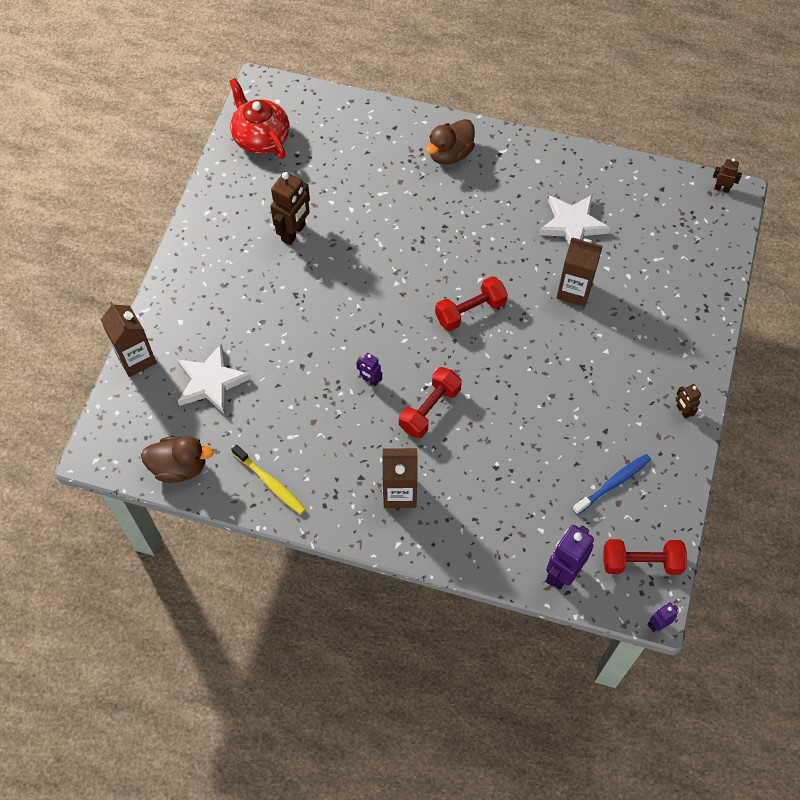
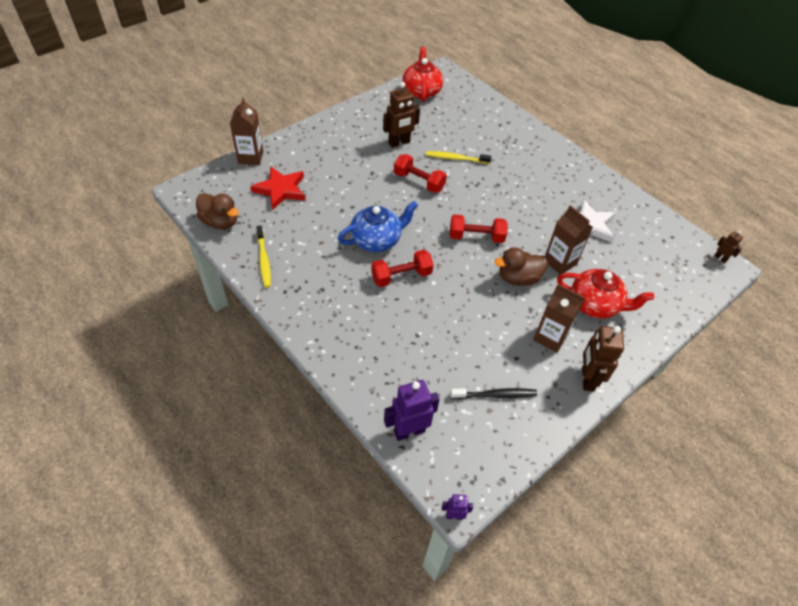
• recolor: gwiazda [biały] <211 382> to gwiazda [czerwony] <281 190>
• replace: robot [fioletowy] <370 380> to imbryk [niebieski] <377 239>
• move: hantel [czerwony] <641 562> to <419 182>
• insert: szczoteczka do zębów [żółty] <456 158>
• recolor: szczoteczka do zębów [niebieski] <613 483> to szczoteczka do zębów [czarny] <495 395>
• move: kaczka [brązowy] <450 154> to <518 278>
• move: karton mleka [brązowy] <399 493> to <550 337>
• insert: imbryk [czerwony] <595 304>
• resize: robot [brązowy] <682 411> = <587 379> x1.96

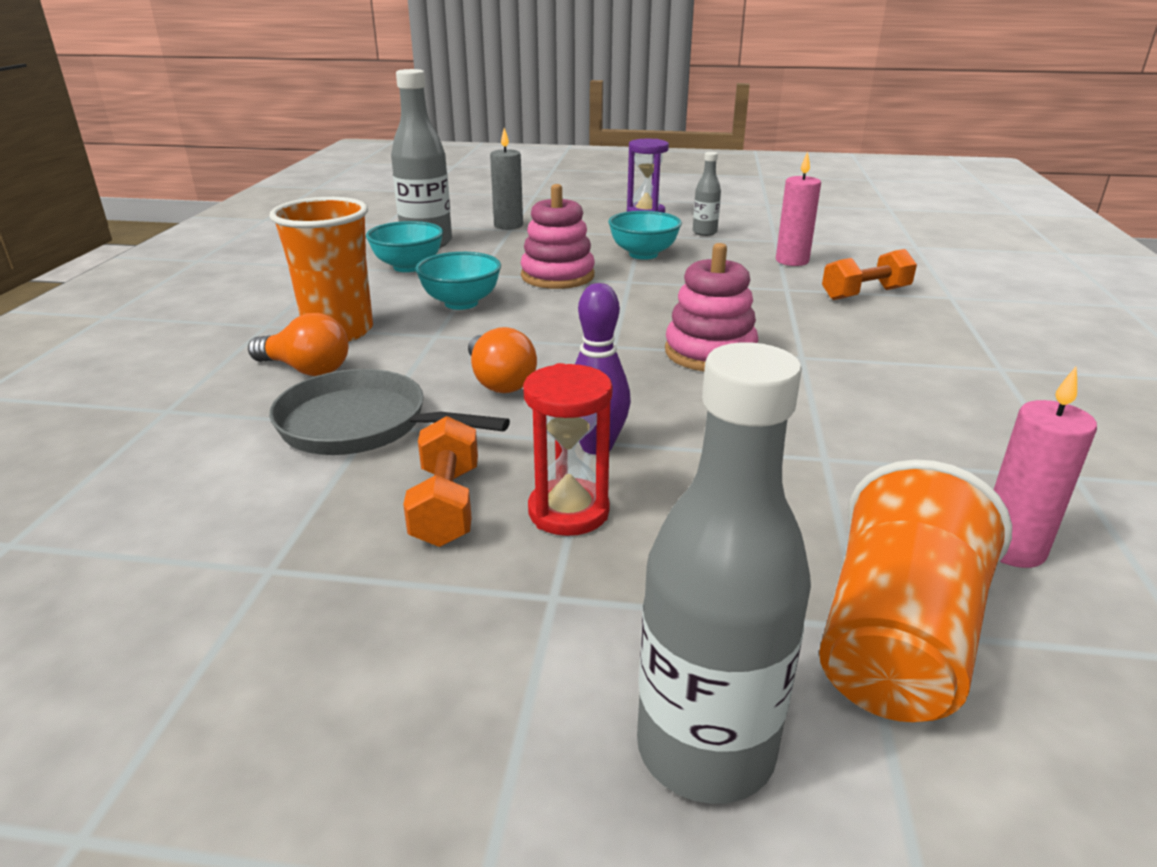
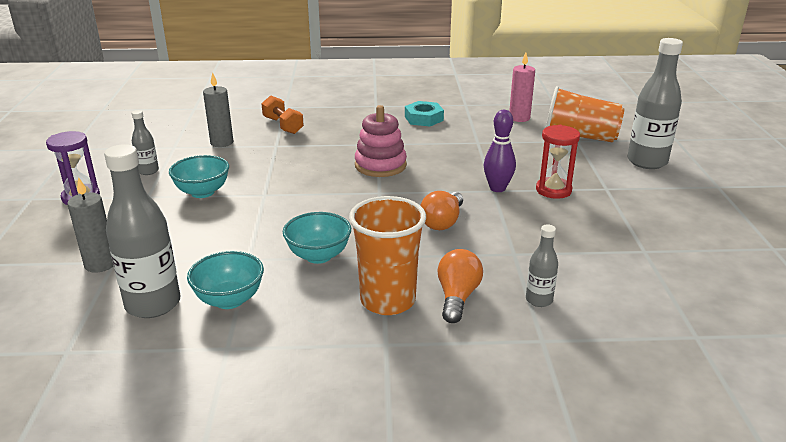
• recolor: świeca [różowy] <792 261> to świeca [szary] <222 142>
• insert: nakrętka [turkusowy] <424 118>
• rotate: żarówka [pomarańczowy] <499 381> = <442 222> 150 degrees clockwise
• insert: butelka [szary] <539 300>
• delete: patelnia [szary] <361 425>
• delete: hantel [pomarańczowy] <446 505>
• delete: zabawka nakładanka [różowy] <557 276>

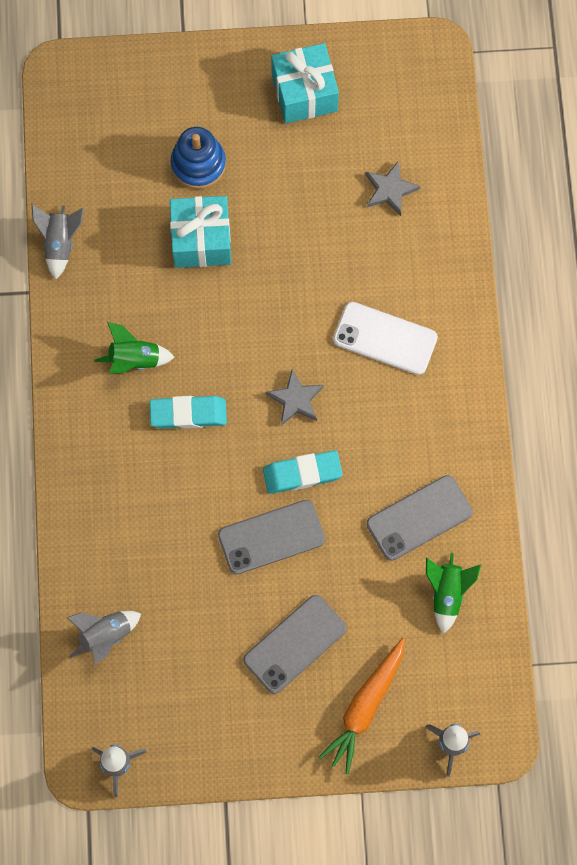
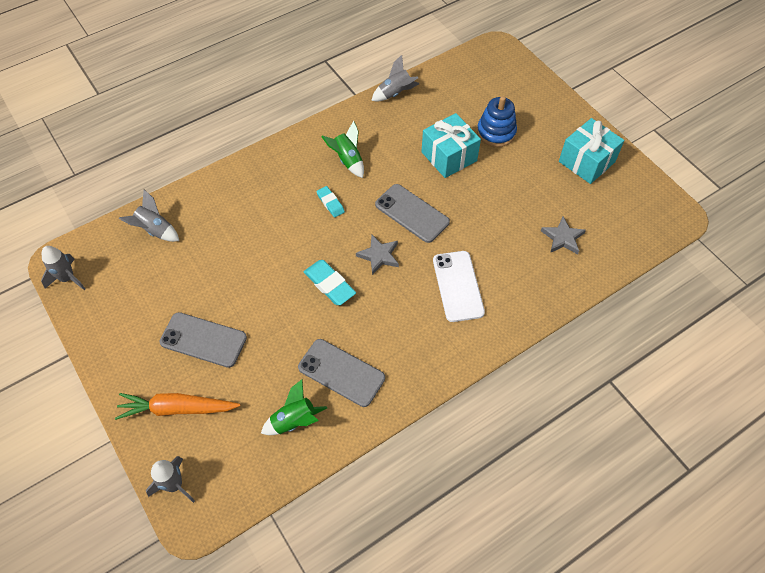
• resize: gumka do mazania [turkusowy] <188 414> = <330 203> x0.62
• move: telefon [szary] <271 537> to <412 213>

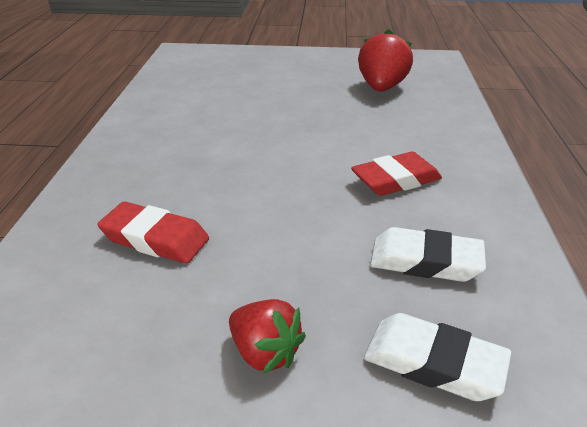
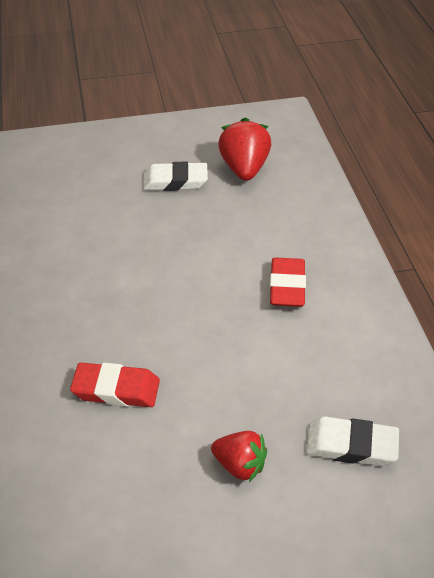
• move: gumka do mazania [biały] <425 261> to <175 181>
• rotate: gumka do mazania [czerwony] <396 180> = <287 286> 45 degrees counterclockwise

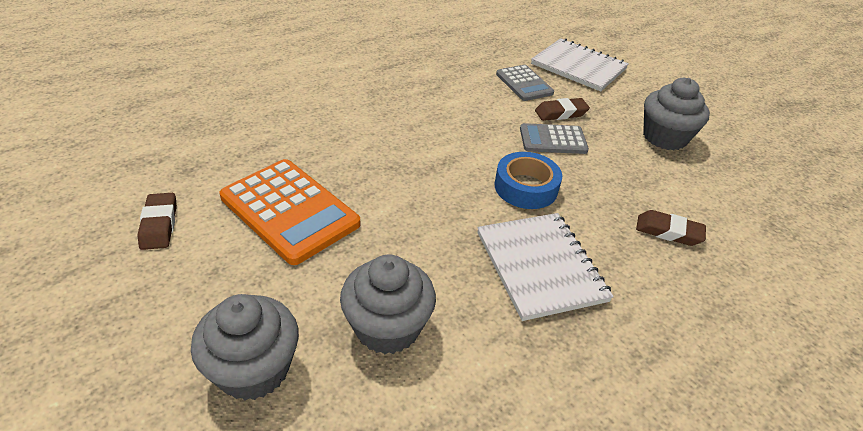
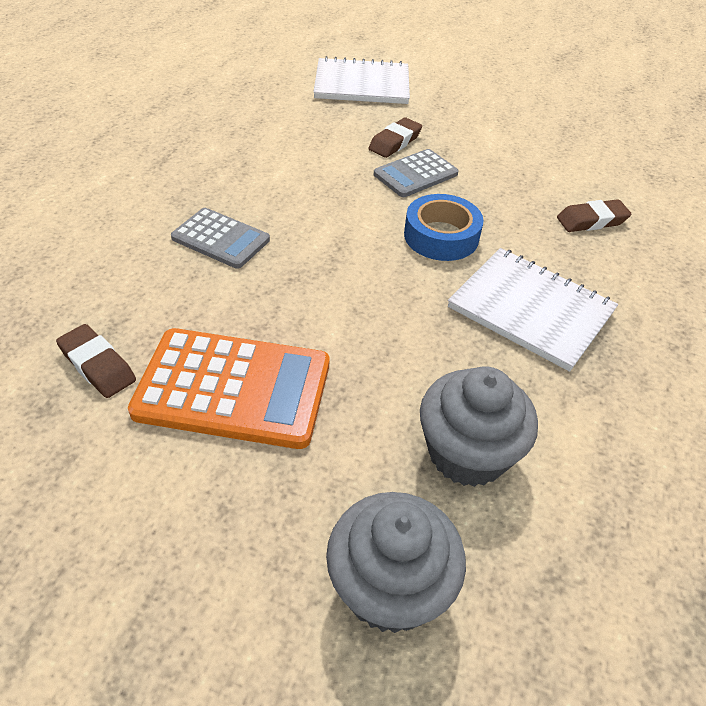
• move: gumka do mazania [brązowy] <159 225> to <98 365>
• move: kalkulator [szary] <524 84> to <221 239>
• delete: muffinka [szary] <664 137>

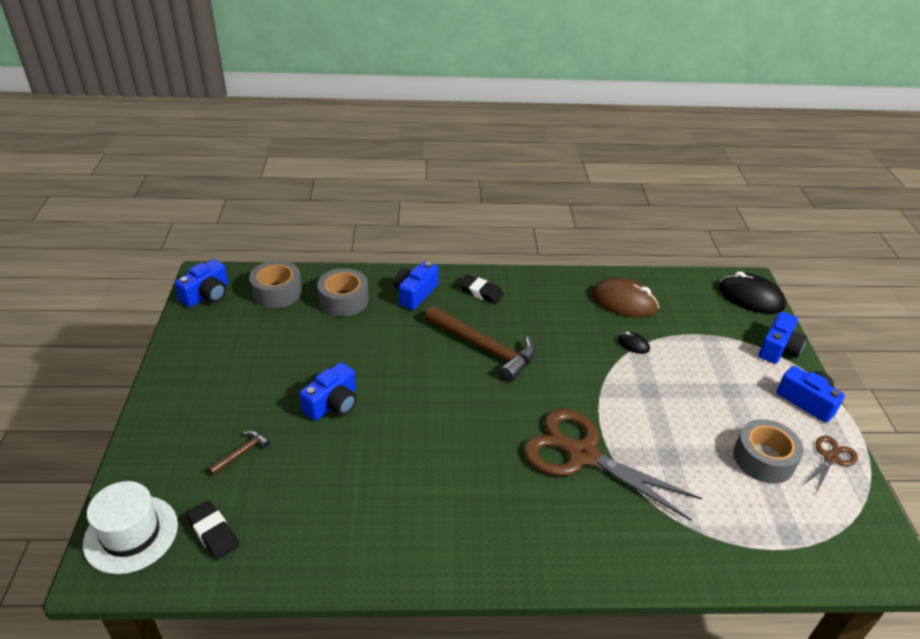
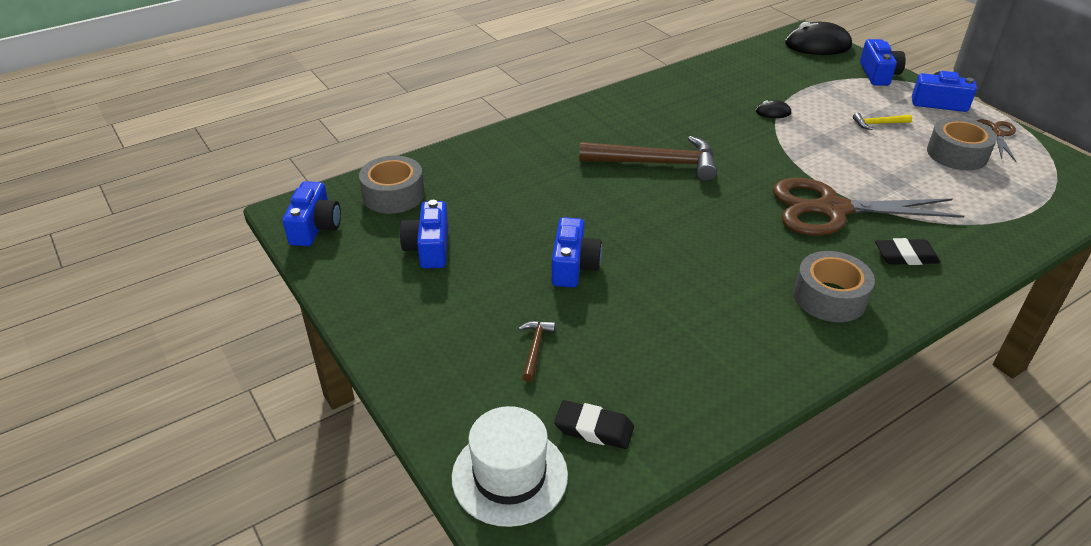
• move: aparat fotograficzny [niebieski] <415 294> to <429 248>
• move: taśma klejąca [szary] <344 300> to <829 297>
• insert: młotek [żółty] <878 124>
• move: gumka do mazania [czarny] <480 292> to <905 256>
• delete: myszka [brązowy] <624 302>

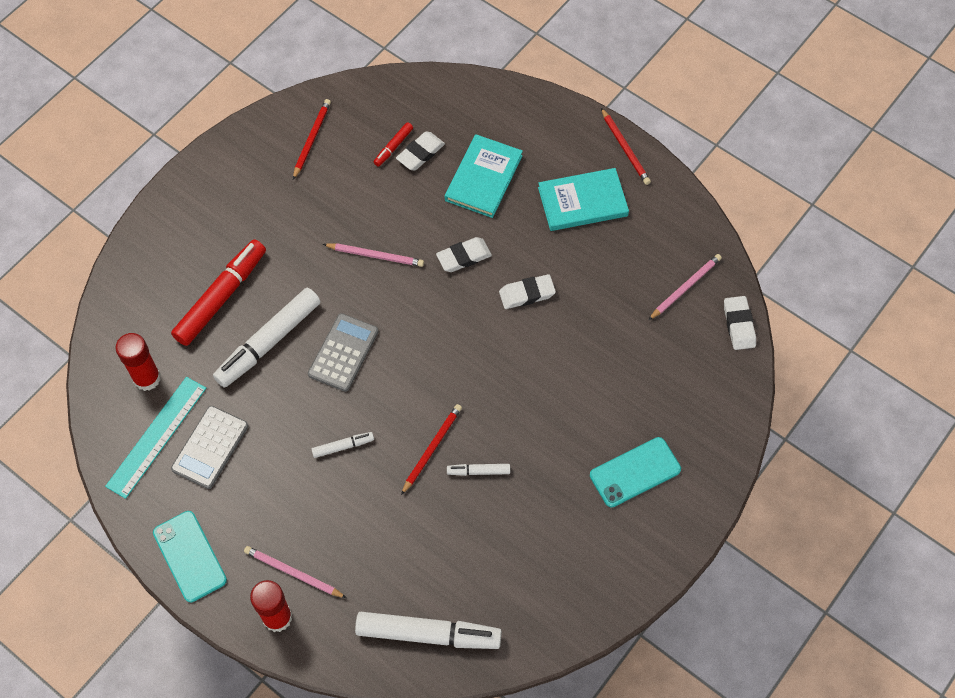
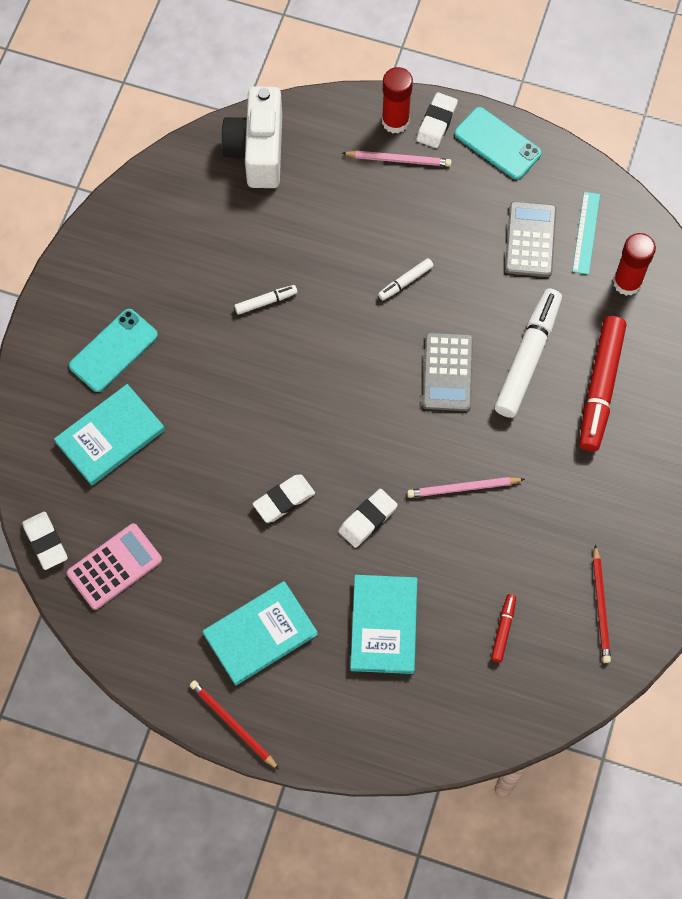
• insert: książka [turkusowy] <110 436>
• replace: ołówek [różowy] <685 287> to kalkulator [różowy] <114 566>
• replace: flamaster [biały] <428 634> to aparat fotograficzny [biały] <257 150>
• move: gumka do mazania [biały] <420 153> to <436 123>
• resize: linijka [turkusowy] <156 436> = <586 233> x0.66
• delete: ołówek [czerwony] <432 448>

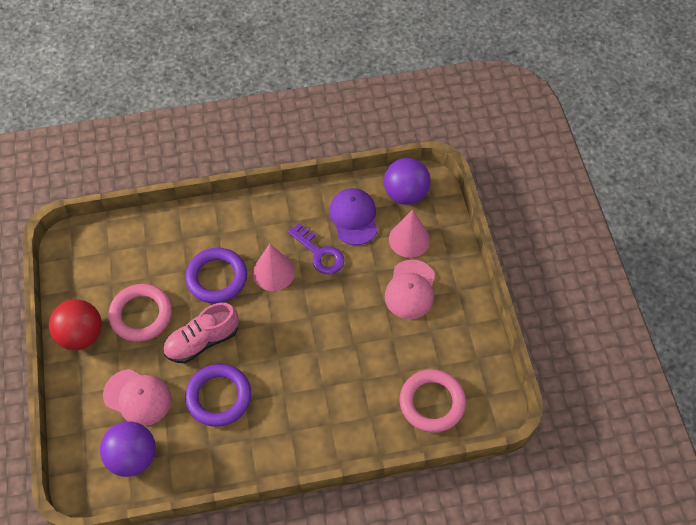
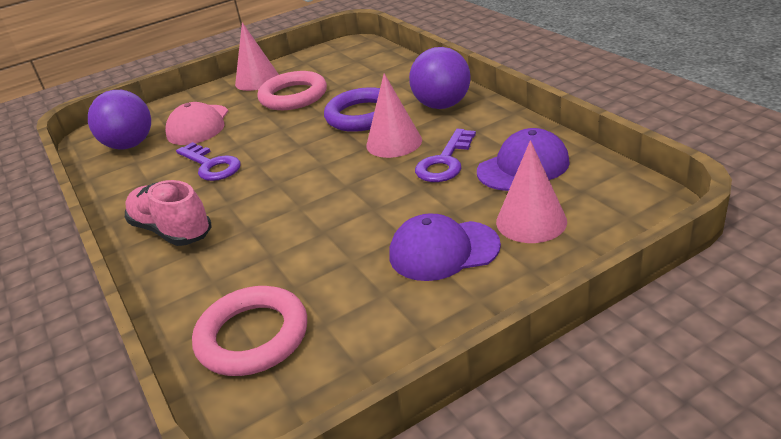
• move: but [różowy] <202 341> to <172 230>
• replace: pierścień [fioletowy] <219 397> to klucz [fioletowy] <211 165>
• replace: piłka [czerwony] <81 335> to stożek [różowy] <257 80>
• recolor: czapka [różowy] <410 289> to czapka [fioletowy] <443 250>
• move: piłka [fioletowy] <405 194> to <442 105>

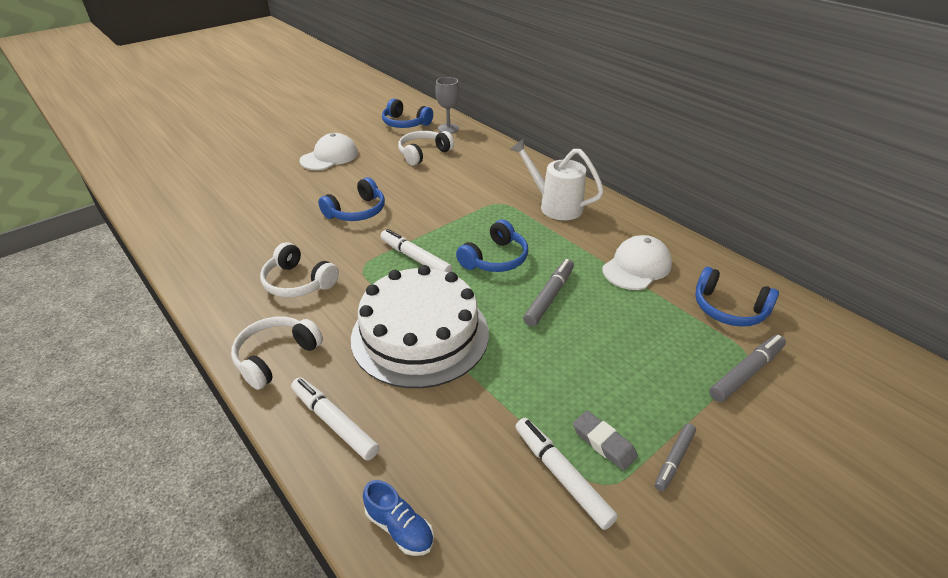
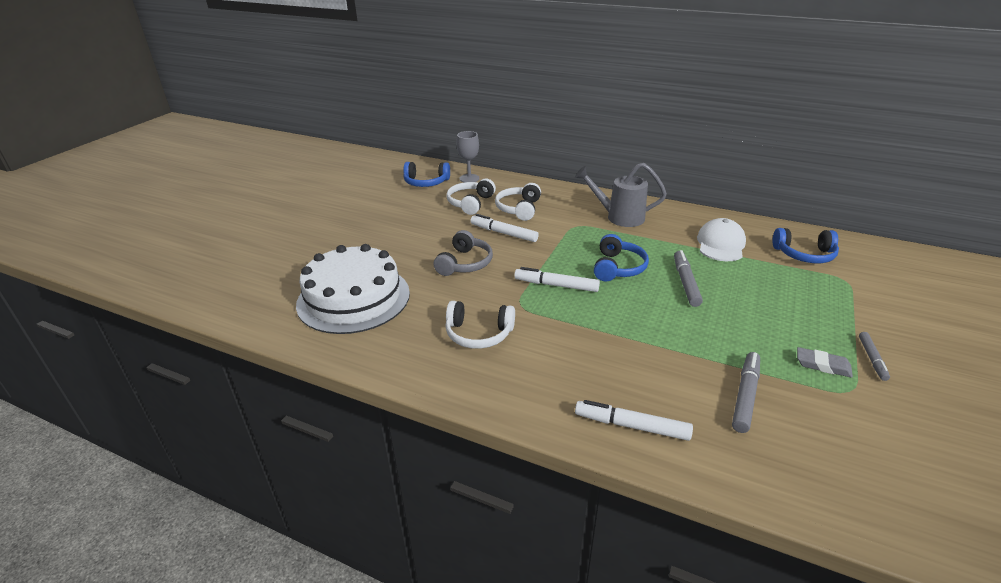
• move: tort [biały] <420 334> to <353 298>
• recolor: słuchawki [niebieski] <357 211> to słuchawki [szary] <465 263>
• move: flamaster [biały] <561 475> to <503 233>
• move: słuchawki [biały] <276 357> to <519 209>
• recolor: konewka [biały] <555 206> to konewka [szary] <619 217>
• move: flamaster [szary] <746 372> to <745 396>
• delete: czapka [biały] <329 157>
• delete: but [niebieski] <399 528>

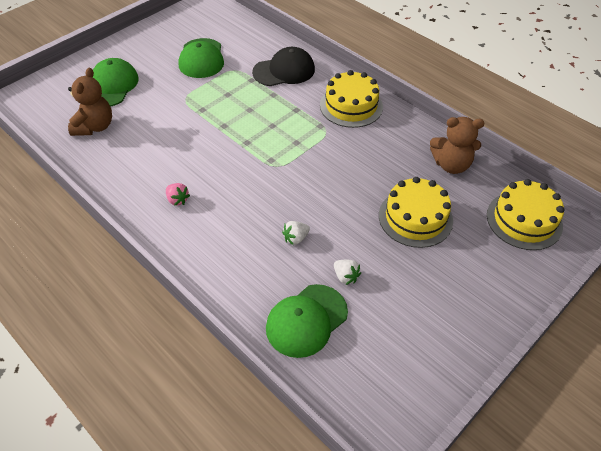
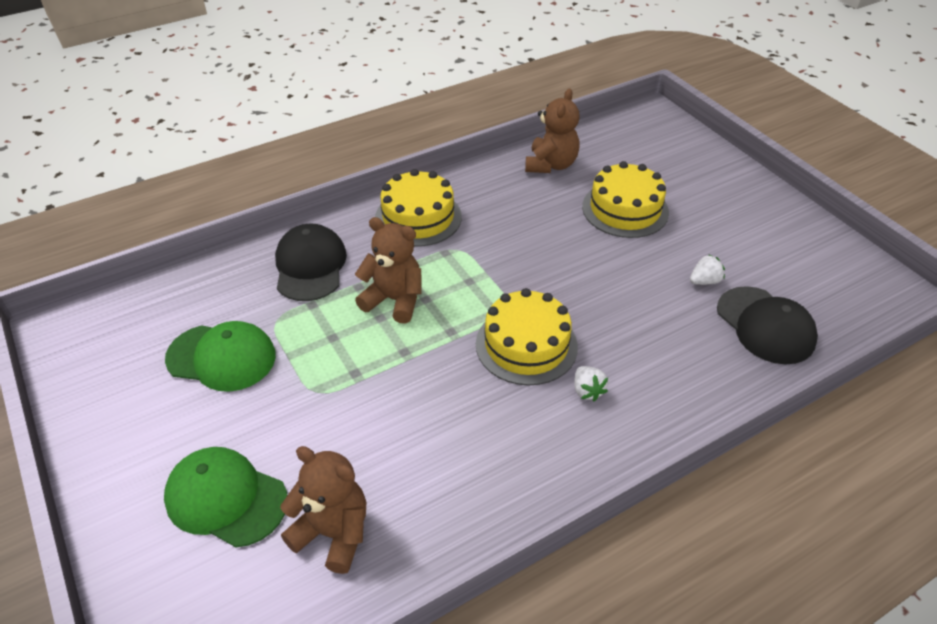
• insert: miś [brązowy] <394 300>
• move: tort [żółty] <524 220> to <526 345>
• move: truskawka [biały] <295 238> to <587 391>
• recolor: czapka [zielony] <306 320> to czapka [czarny] <765 325>
• delete: truskawka [różowy] <177 200>

